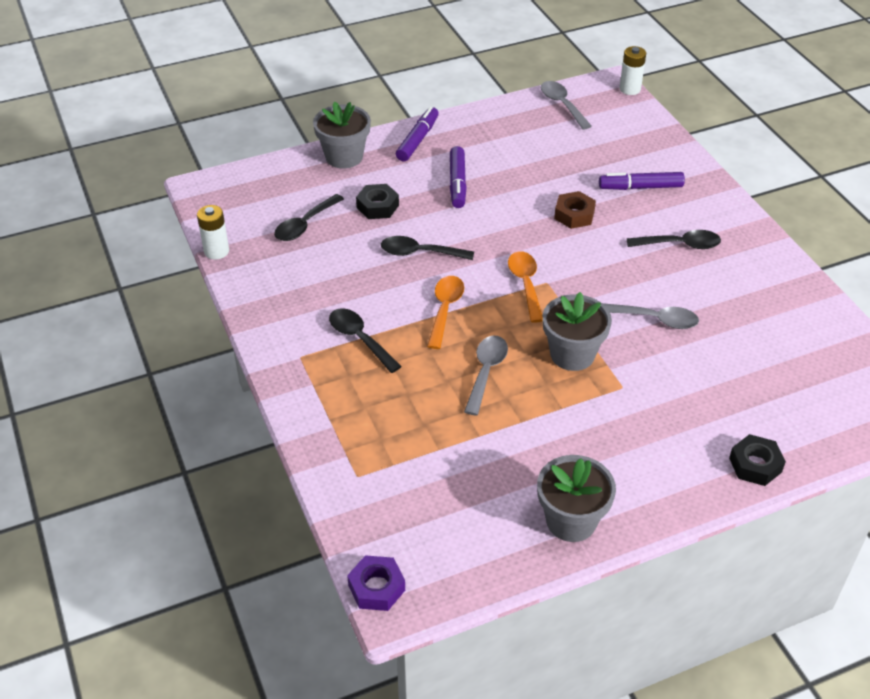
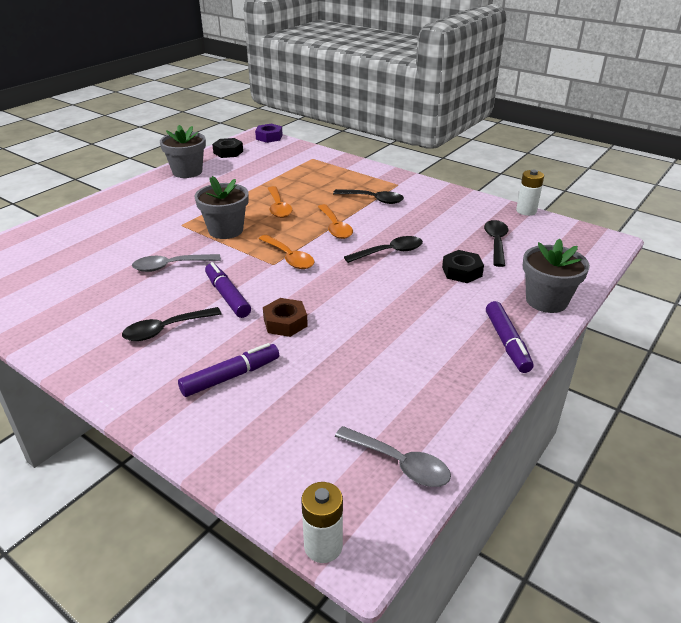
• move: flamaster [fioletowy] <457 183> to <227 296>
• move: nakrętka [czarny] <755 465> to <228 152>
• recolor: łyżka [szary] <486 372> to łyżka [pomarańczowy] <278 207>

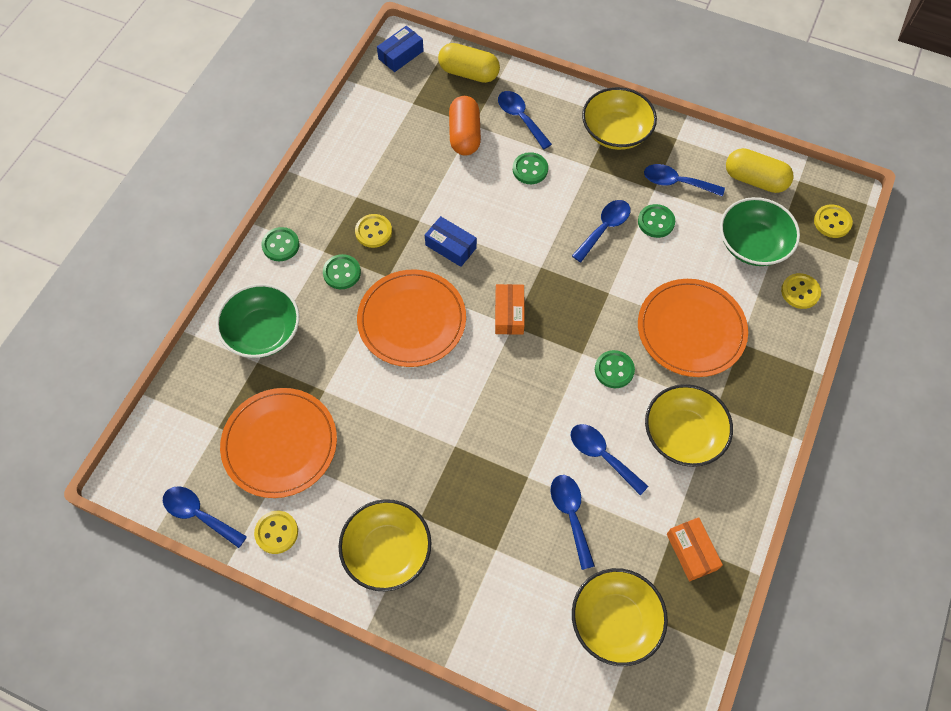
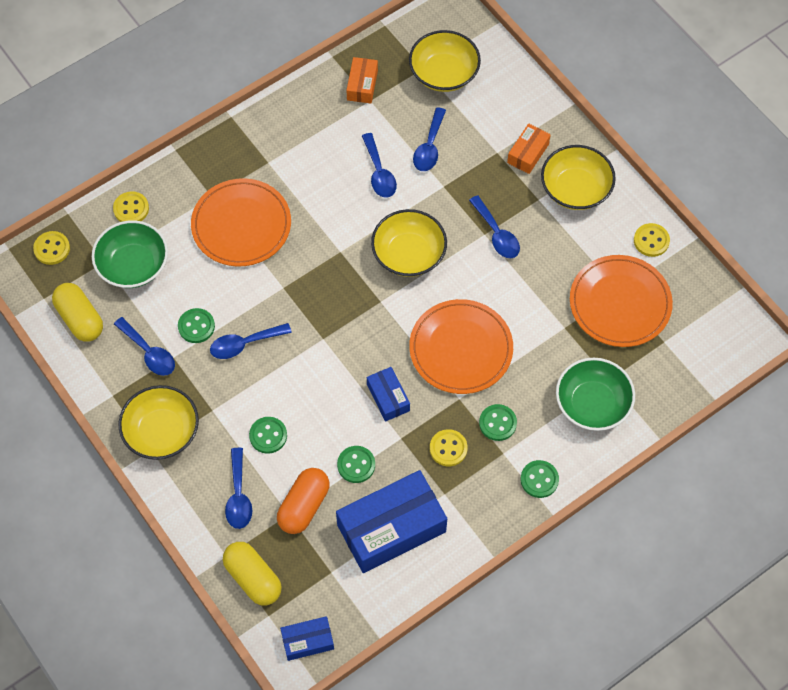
• insert: pudełko [niebieski] <391 528>
• move: guzik [zielony] <614 370> to <356 465>
• move: miska [żółty] <683 434> to <409 254>
• move: łyżka [niebieski] <199 514> to <497 234>
• move: pudełko [pomarańczowy] <509 314> to <528 153>

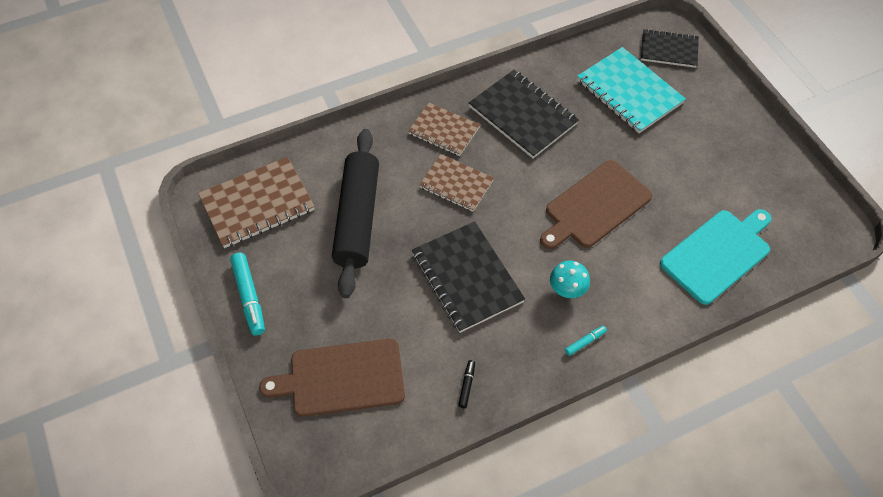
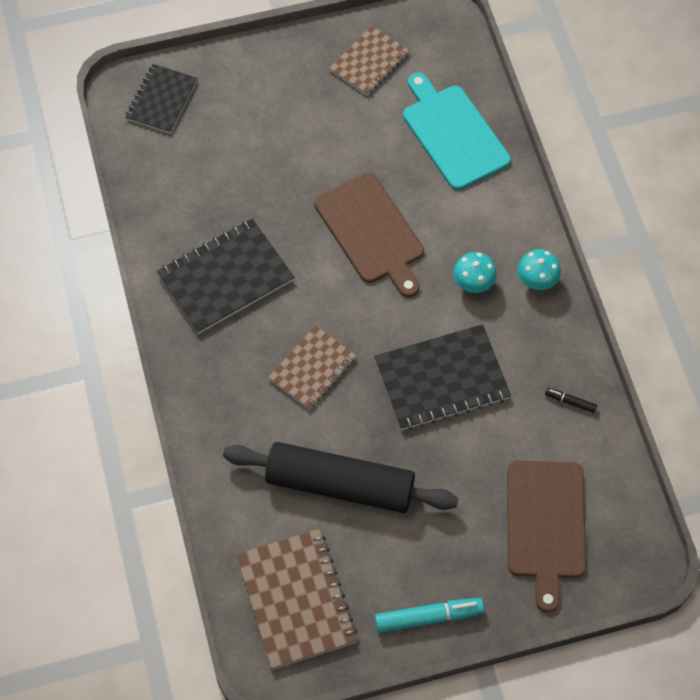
• move: zeszyt [brązowy] <444 131> to <369 62>
• replace: flamaster [turkusowy] <585 342> to grzyb [turkusowy] <536 281>
• delete: zeszyt [turkusowy] <629 92>

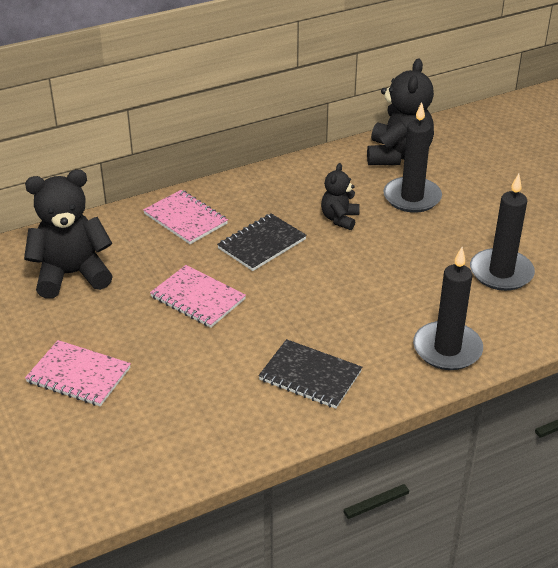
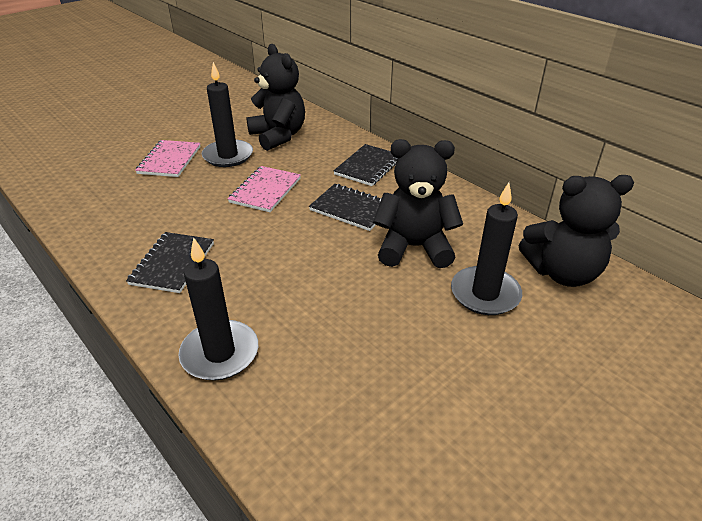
• move: świeca [czarny] <501 273> to <228 156>
• recolor: zeszyt [różowy] <185 219> to zeszyt [czarny] <368 166>
• resize: miś [czarny] <339 219> = <414 247> x1.83

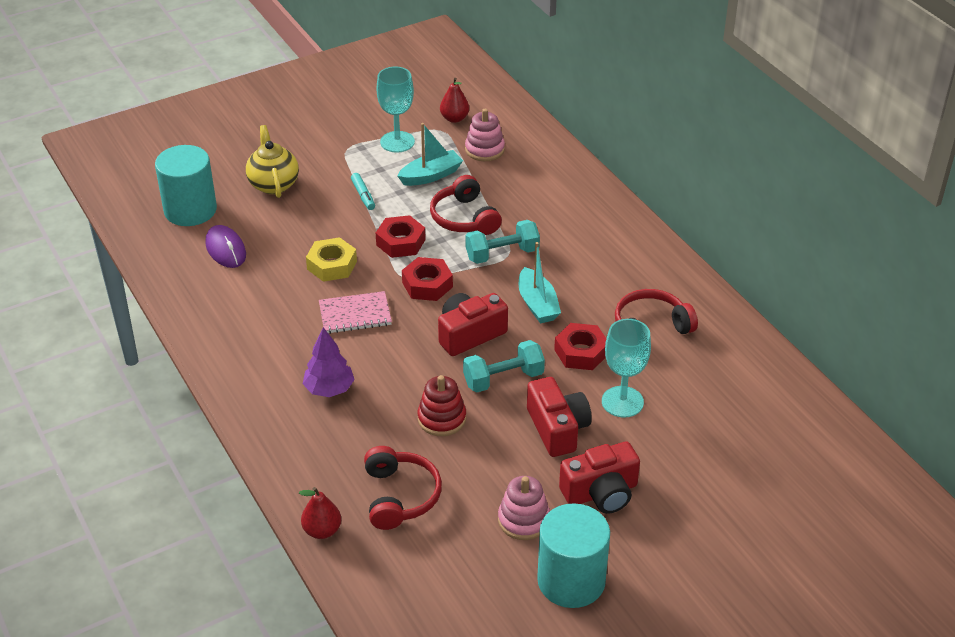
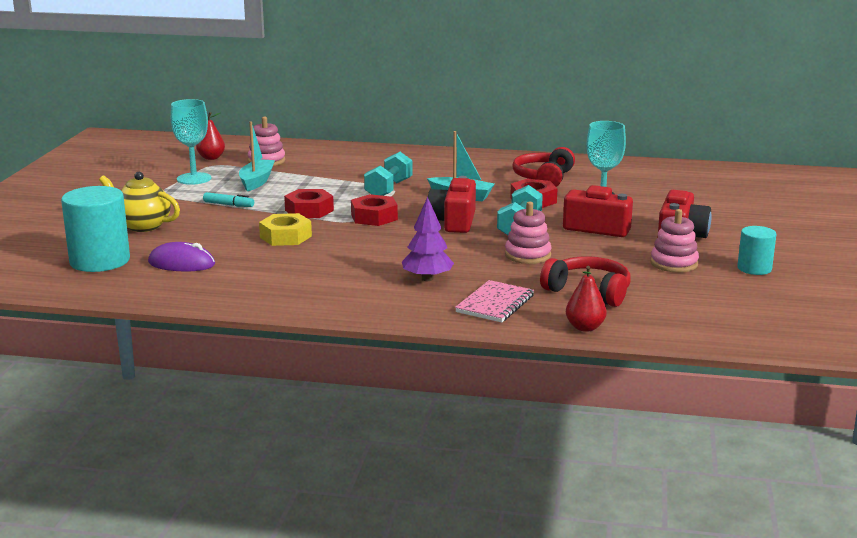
• move: zeszyt [różowy] <355 314> to <495 304>
• recolor: zabawka nakładanka [czerwony] <442 419> to zabawka nakładanka [różowy] <527 255>
• resize: walec [turkusowy] <571 581> = <754 268> x0.56
• delete: słuchawki [czerwony] <464 218>

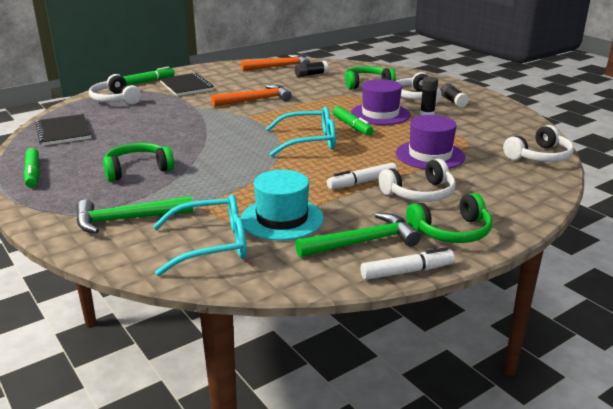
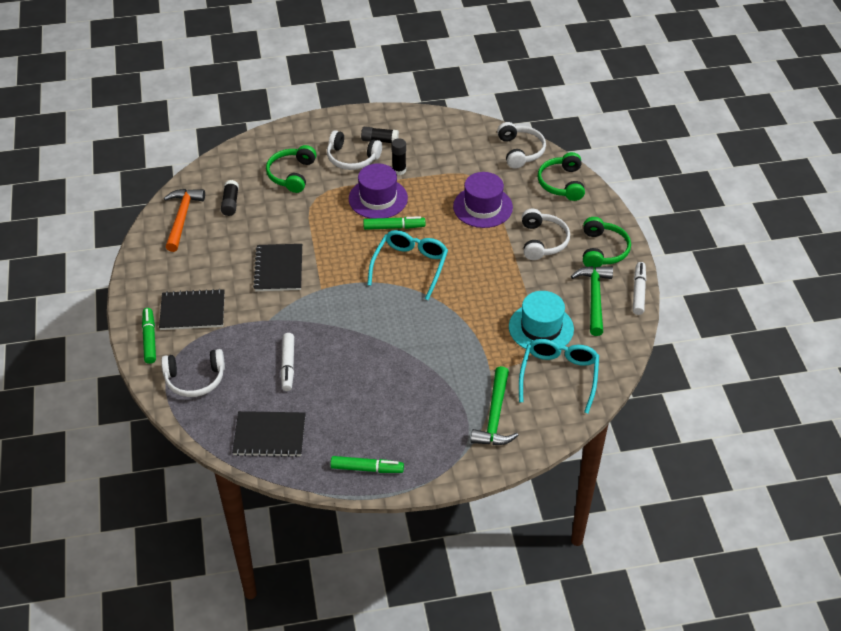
• replace: młotek [pomarańczowy] <256 100> to zeszyt [czarny] <279 269>
• move: flamaster [biały] <362 182> to <288 365>
• move: słuchawki [zielony] <137 169> to <562 183>

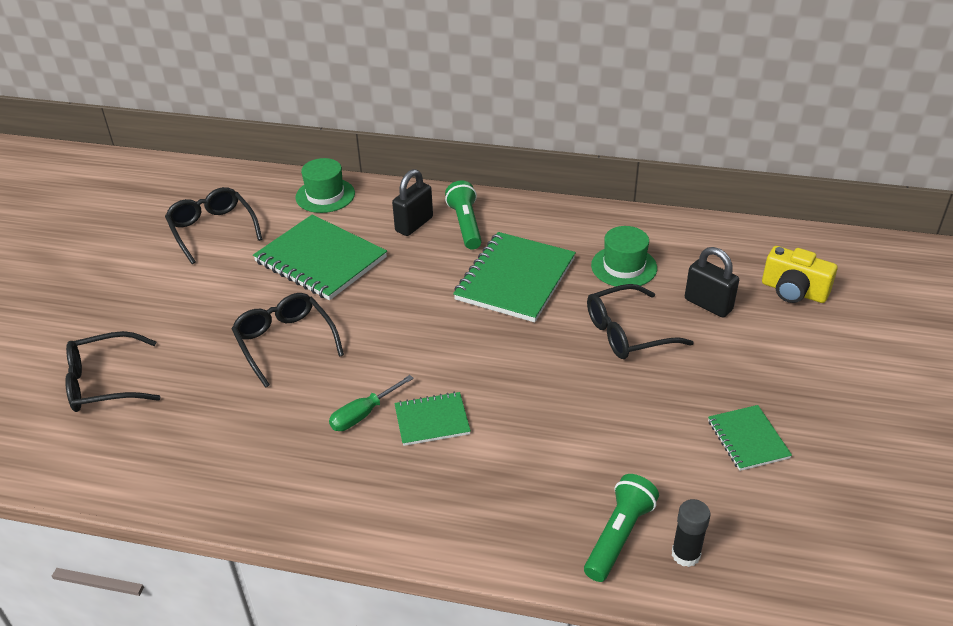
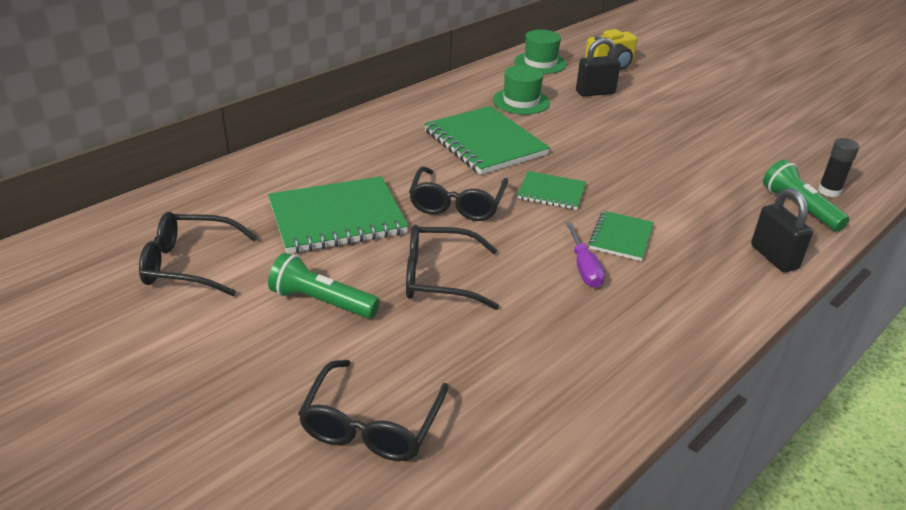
• move: latarka [zielony] <465 225> to <321 302>
• move: okulary [czarny] <627 333> to <457 204>
• move: kapelusz [zielony] <325 195> to <540 63>
• move: zeszyt [zielony] <748 439> to <551 192>
• recolor: śrubokręt [zielony] <362 415> to śrubokręt [fioletowy] <584 268>
• move: kłódka [czarny] <414 224> to <774 257>

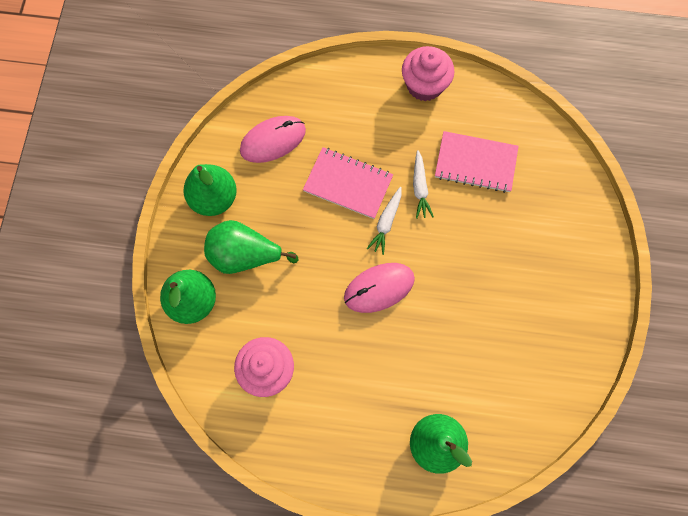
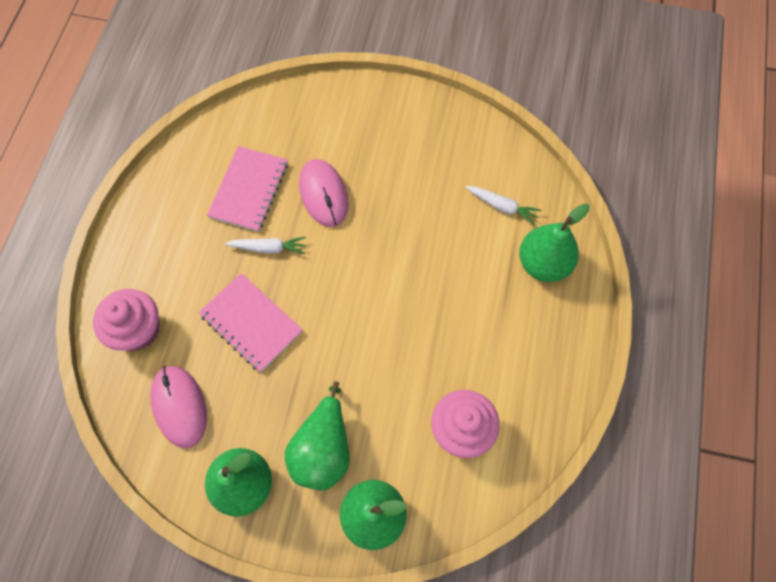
• move: muffinka [różowy] <424 85> to <138 330>
• rotate: zeszyt [różowy] <348 184> = <251 323> 75 degrees counterclockwise
• move: myszka [różowy] <379 288> to <323 194>
• move: marchewka [biały] <386 223> to <502 207>

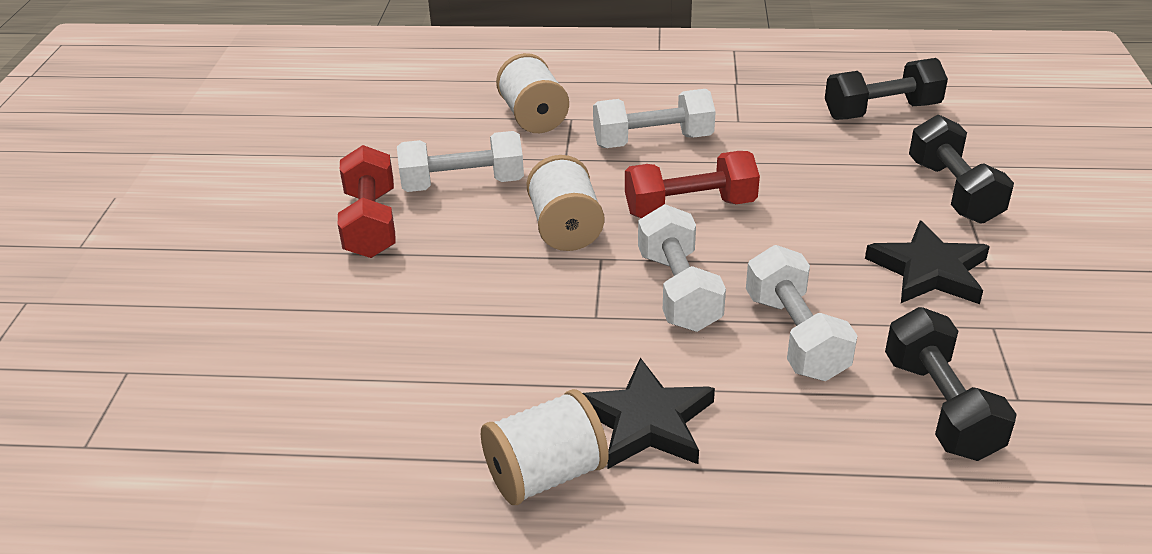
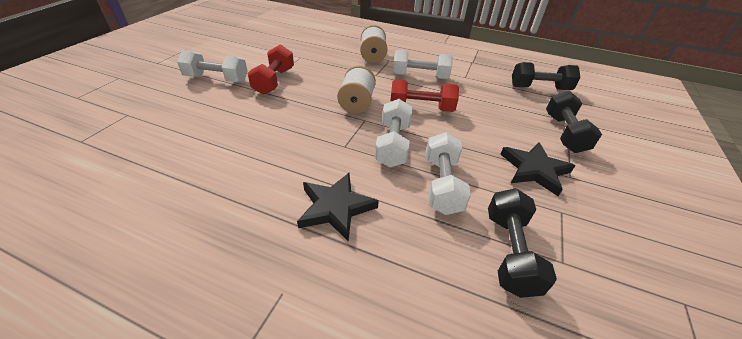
• move: hantel [biały] <463 184> to <217 79>
• delete: szpulka [biały] <545 475>

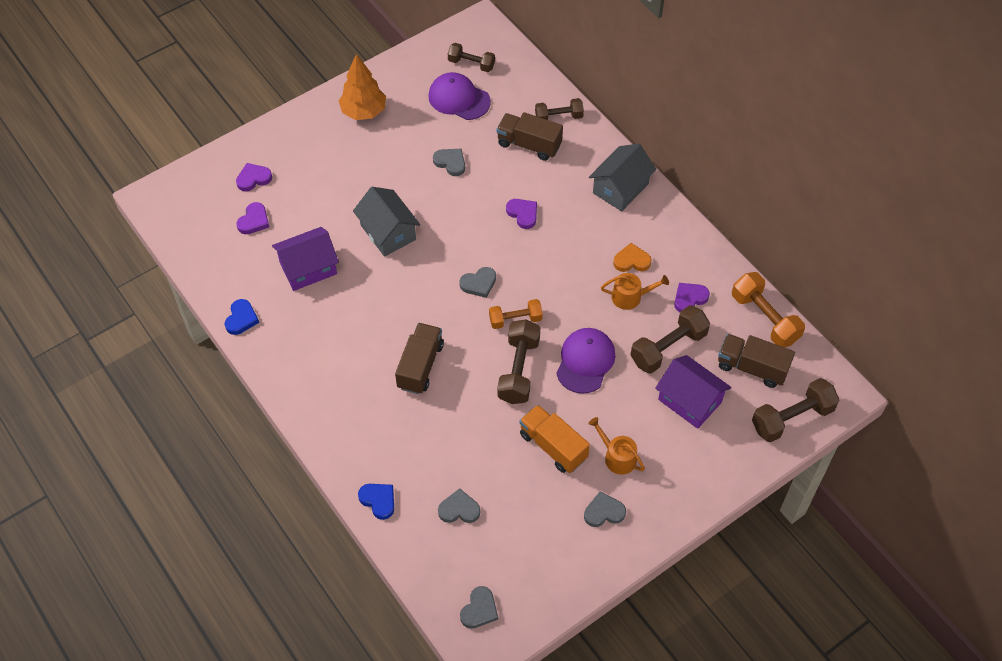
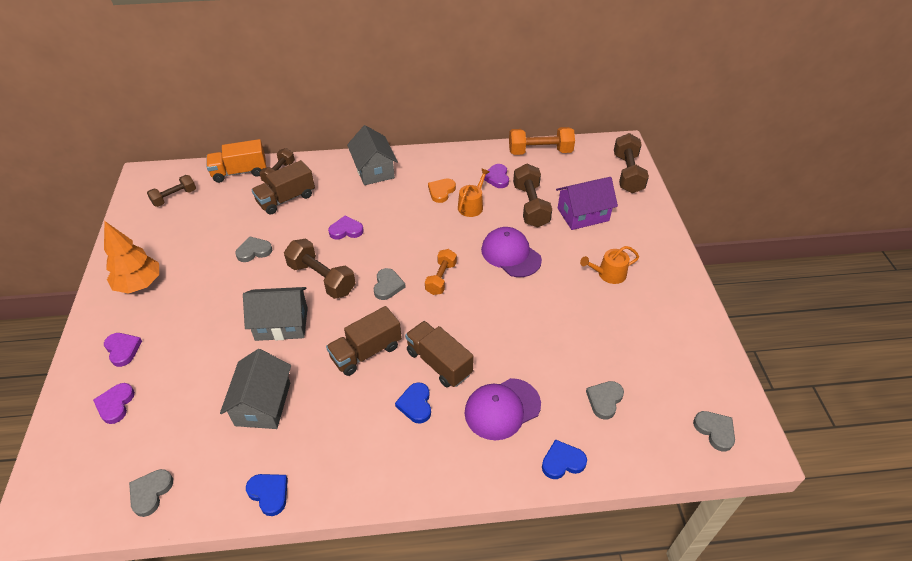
• move: serce [fioletowy] <254 221> to <123 350>
• move: serce [szary] <604 512> to <150 493>
• move: ciężarówka [pomarańczowy] <553 446> to <240 172>
• recolor: domek [fioletowy] <308 268> to domek [szary] <263 404>
• move: hantel [brązowy] <518 370> to <321 278>
• move: ciężarówka [brązowy] <752 367> to <366 352>
• insert: serce [niebieski] <415 404>
• move: czapka [fioletowy] <459 99> to <502 409>

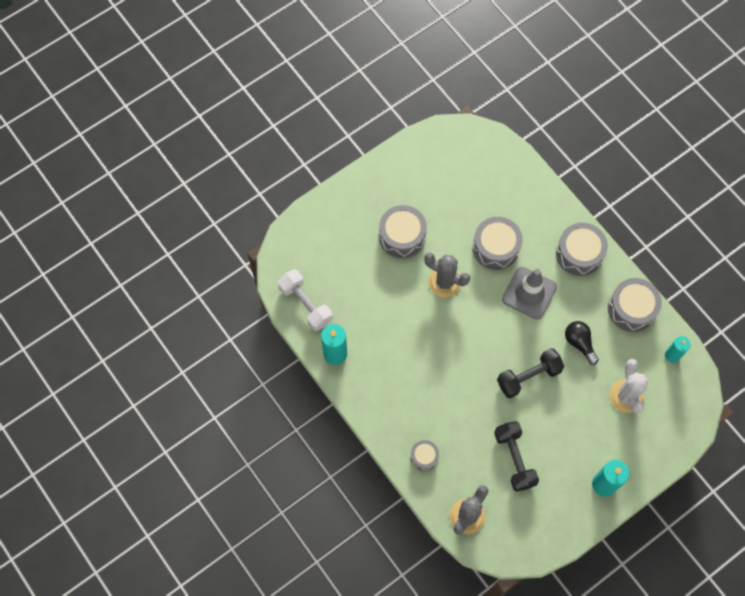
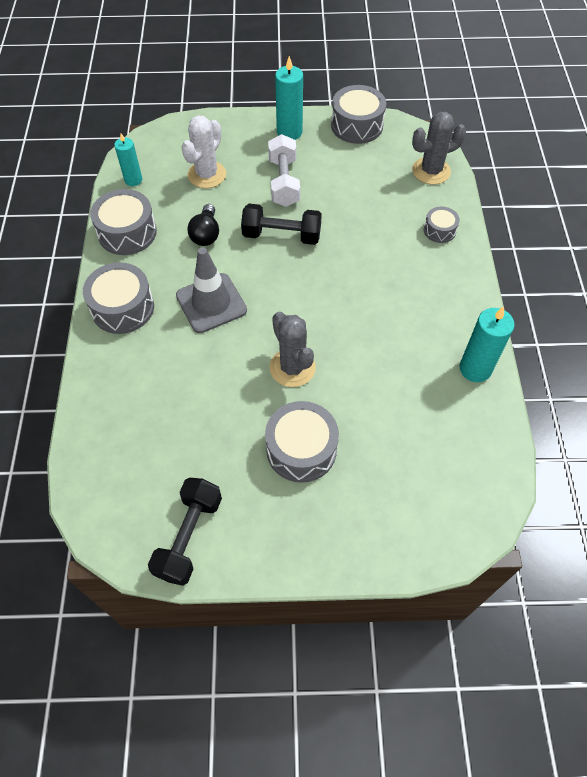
• move: hantel [czarny] <514 459> to <189 536>
• move: hantel [biały] <306 304> to <283 182>
• move: bęben [szary] <496 248> to <357 125>

